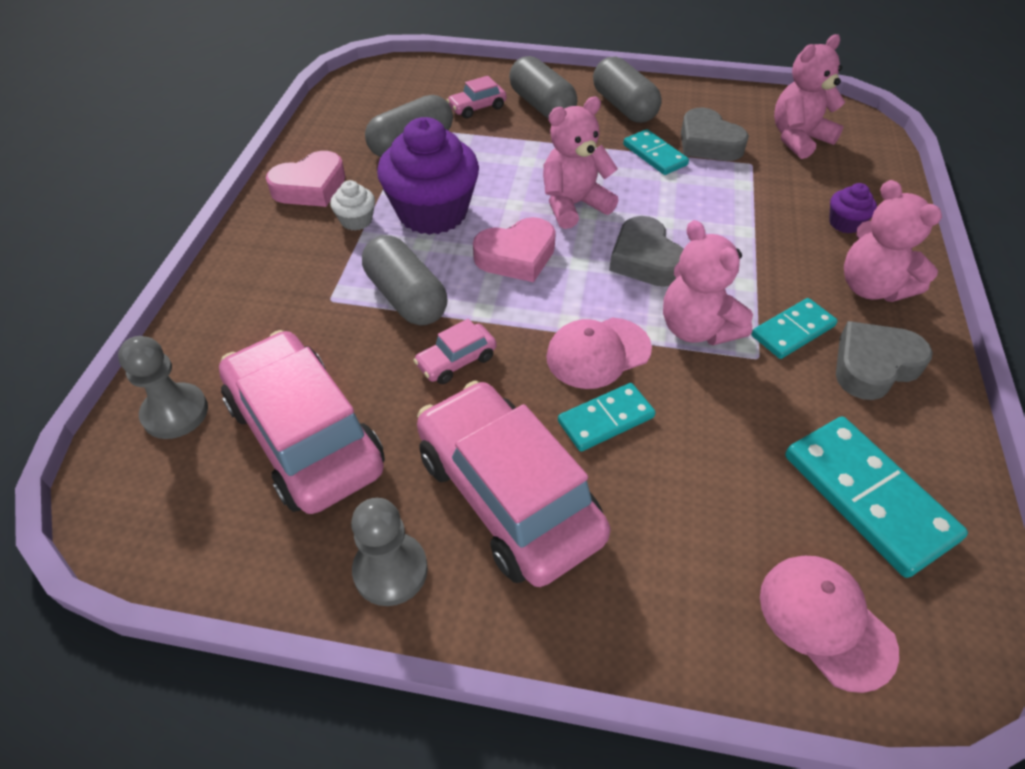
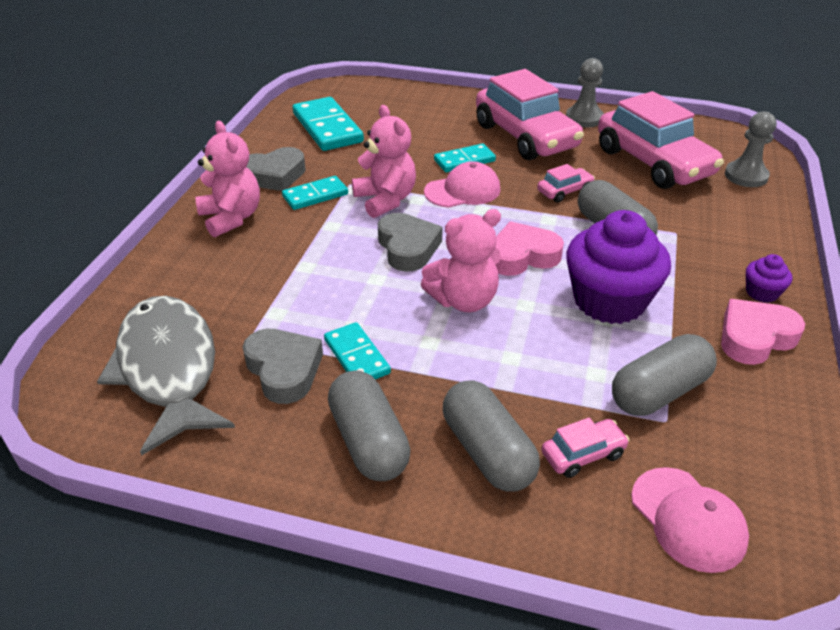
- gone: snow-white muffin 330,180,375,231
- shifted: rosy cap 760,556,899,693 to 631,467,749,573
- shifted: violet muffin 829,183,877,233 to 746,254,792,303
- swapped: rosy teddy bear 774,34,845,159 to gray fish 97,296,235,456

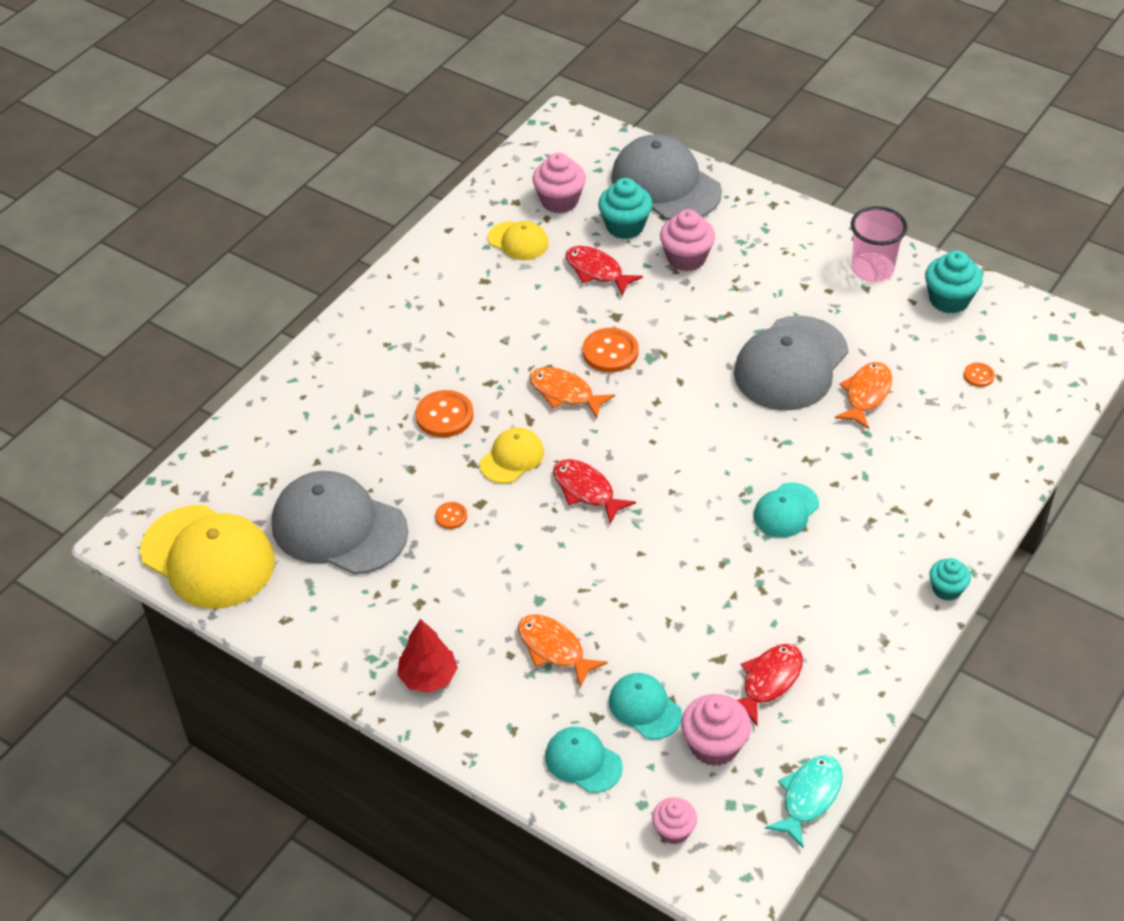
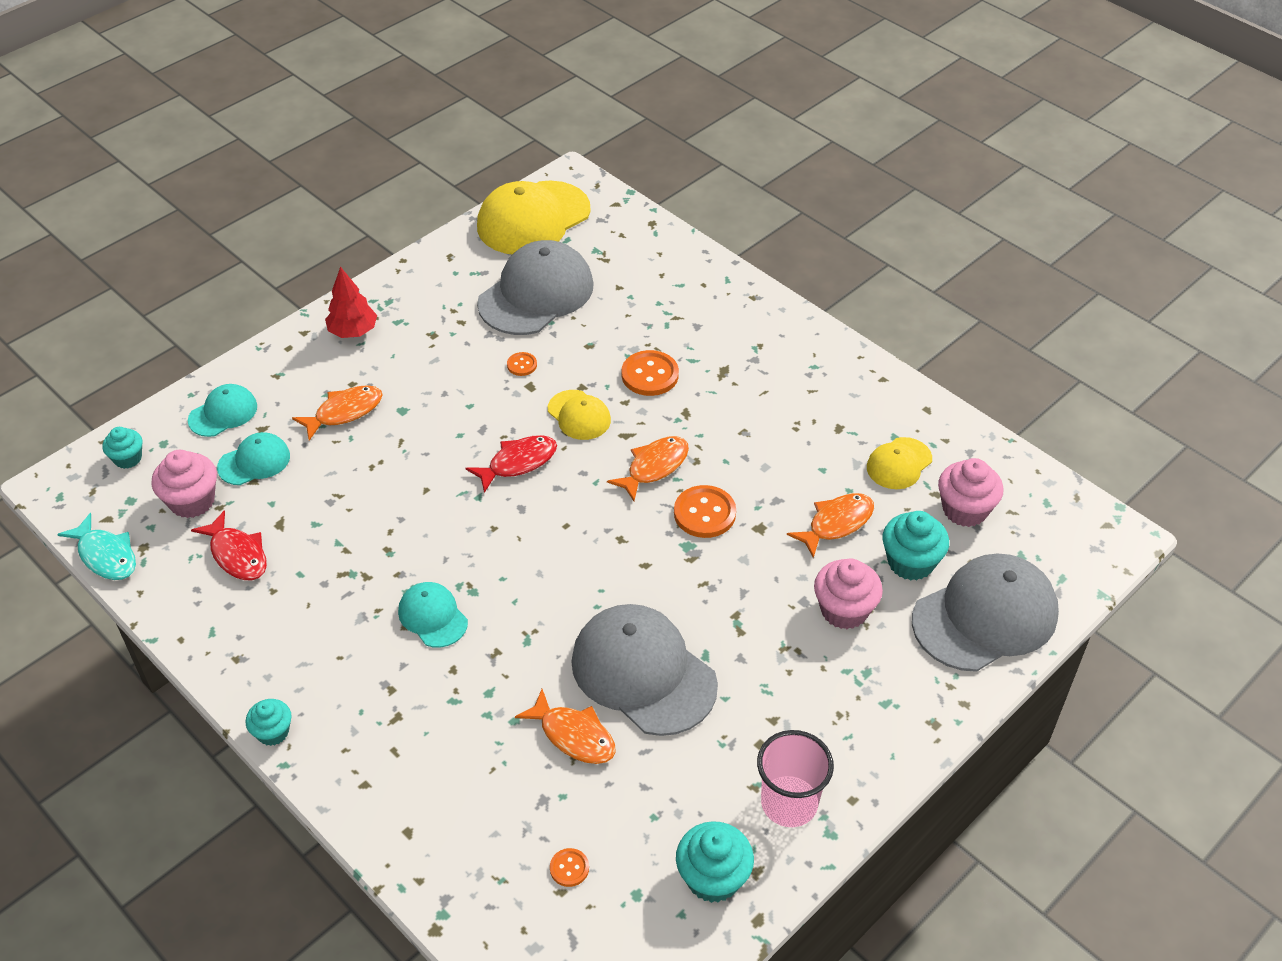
- repainted: crimson fish 565,246,643,295 to orange-coloured fish 787,493,874,558
- repainted: rosy muffin 652,797,697,844 to teal muffin 102,427,143,469

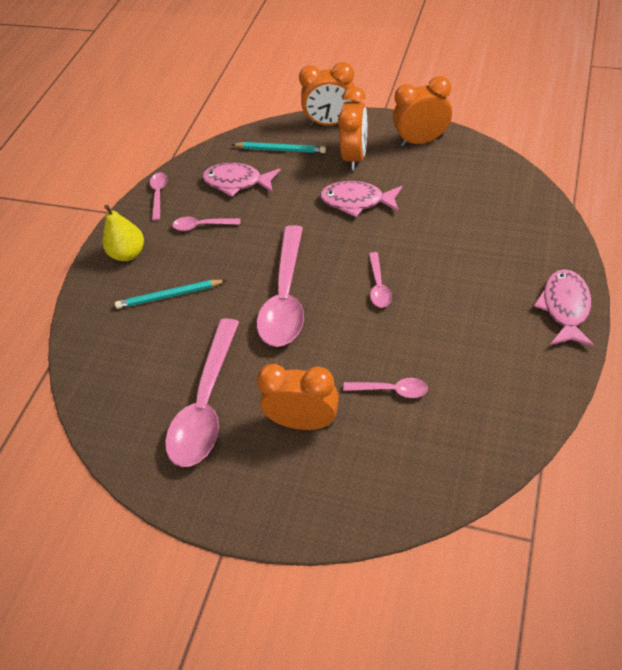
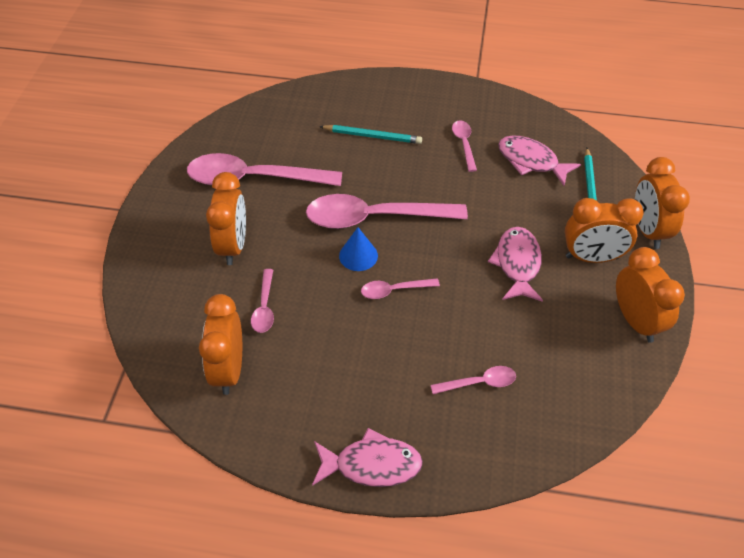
- gone: golden pear fruit 103,205,144,261
- new: orange-coloured clock 199,294,242,395
- new: royal blue cone shape 339,227,378,271
- shifted: rosy spoon 150,172,168,221 to 430,366,516,394
- rotated: teal wooden pencil 115,280,227,309 = 319,125,422,144 120 degrees clockwise
- rotated: rosy fish 202,163,281,197 = 498,135,581,186 60 degrees counterclockwise

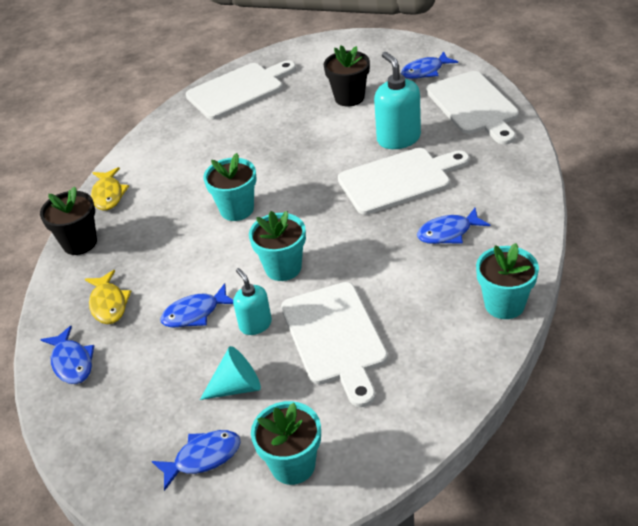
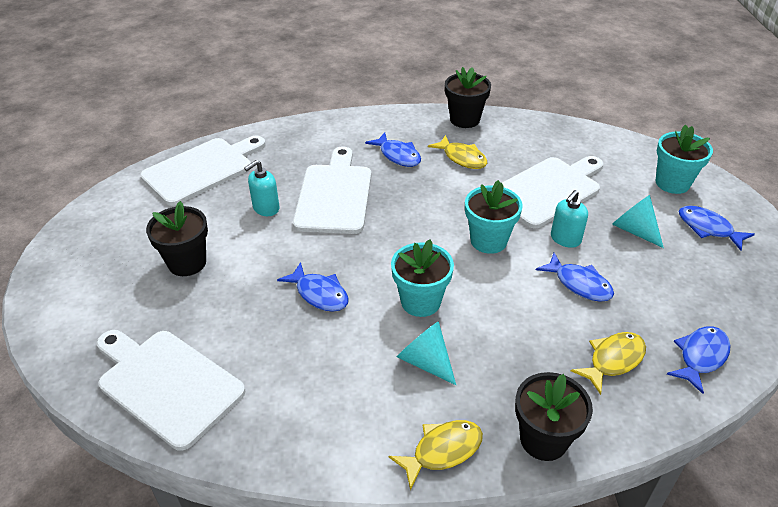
- new: teal cone shape 397,321,456,385
- new: golden fish 428,135,487,169
- shifted: royal blue fish 401,51,458,79 to 277,262,349,312
- repainted: teal plant pot 476,243,539,319 to black plant pot 445,67,491,128
- rotated: snow-white bread board 338,148,469,215 = 293,146,371,234 45 degrees clockwise
- scaled: teal soap pump 374,52,421,149 = 244,160,280,216 x0.62

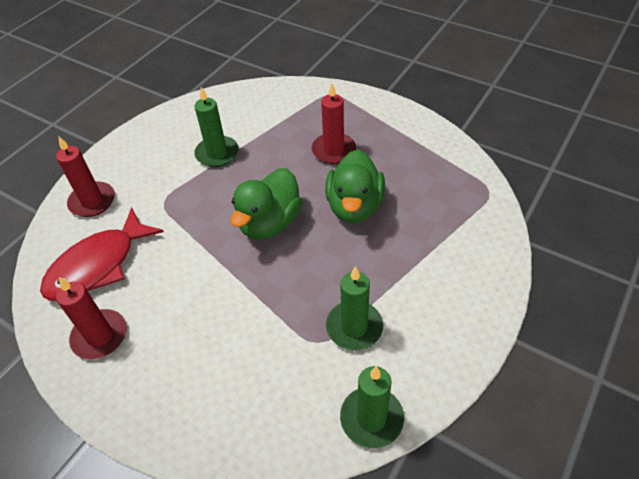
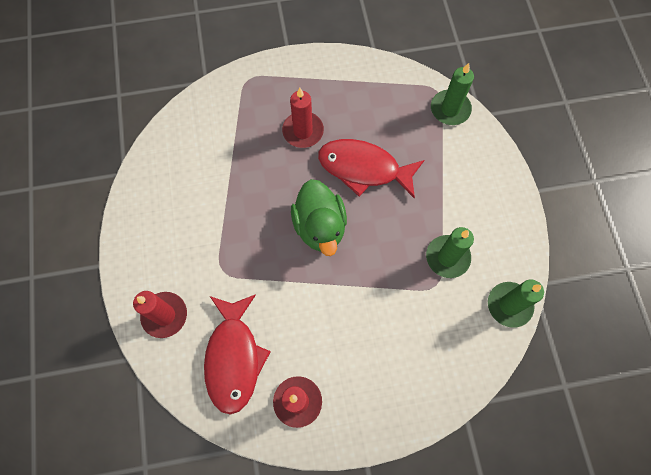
- shifted: emerald pillar candle 194,87,239,167 to 431,63,474,125
- swapped: emerald rubber duck 325,149,385,223 to crimson fish 318,139,424,198

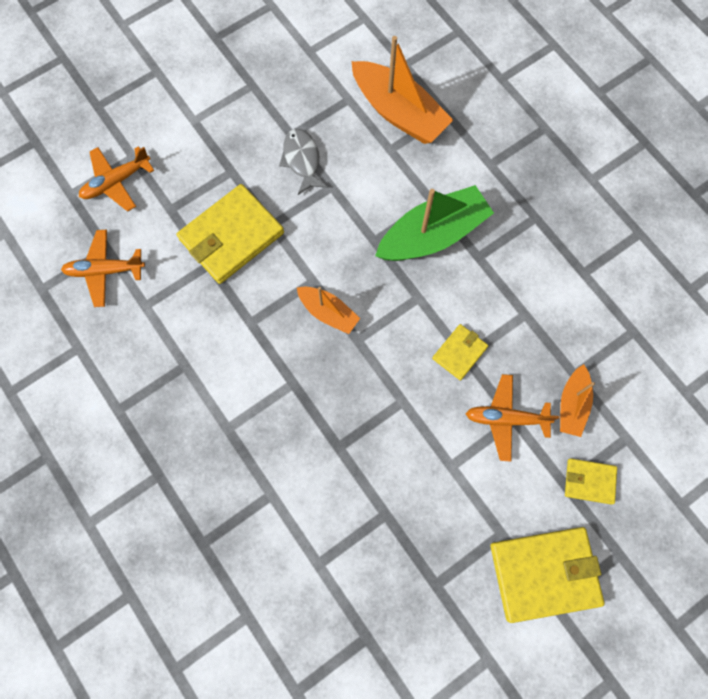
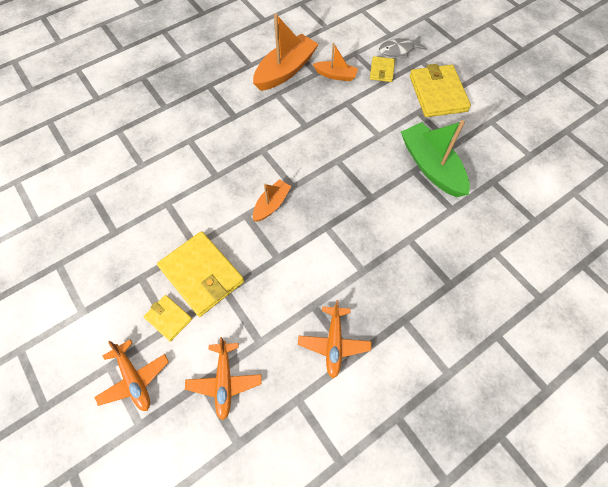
- shifted: gray fish 279,129,328,195 to 379,36,427,59
- shifted: orange-coloured boat 351,36,453,144 to 253,13,319,91
- shifted: emerald boat 375,185,494,261 to 401,120,470,197
- shifted: golden card wallet 432,324,488,380 to 143,295,192,342
- shifted: orange-coloured toy plane 466,374,560,462 to 298,300,371,378

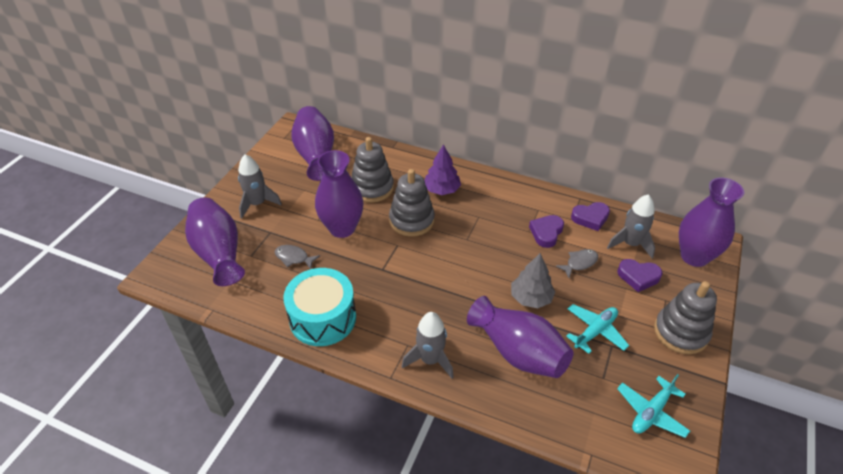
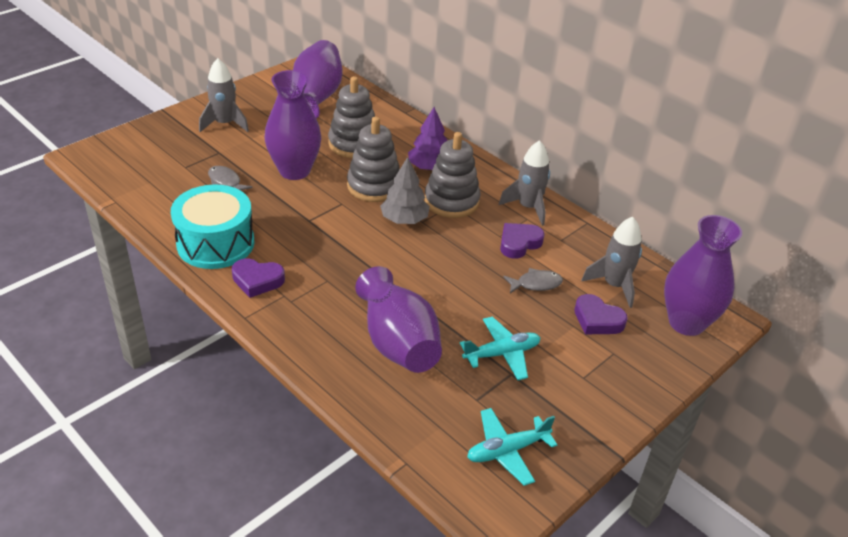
- gone: violet vase 185,197,245,286
- shifted: gray toy rocket 402,312,454,379 to 499,140,550,226
- shifted: gray fir tree 511,253,555,308 to 380,157,430,224
- shifted: violet love heart 571,202,610,231 to 232,259,285,298
- shifted: gray stacking rings 654,281,717,354 to 425,132,481,218

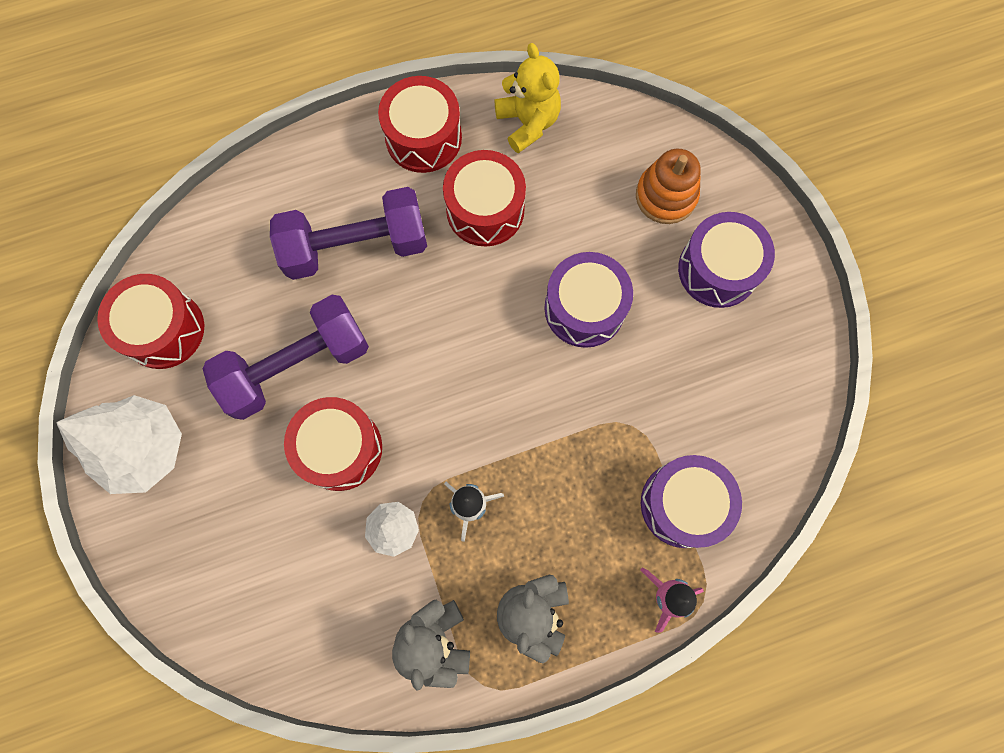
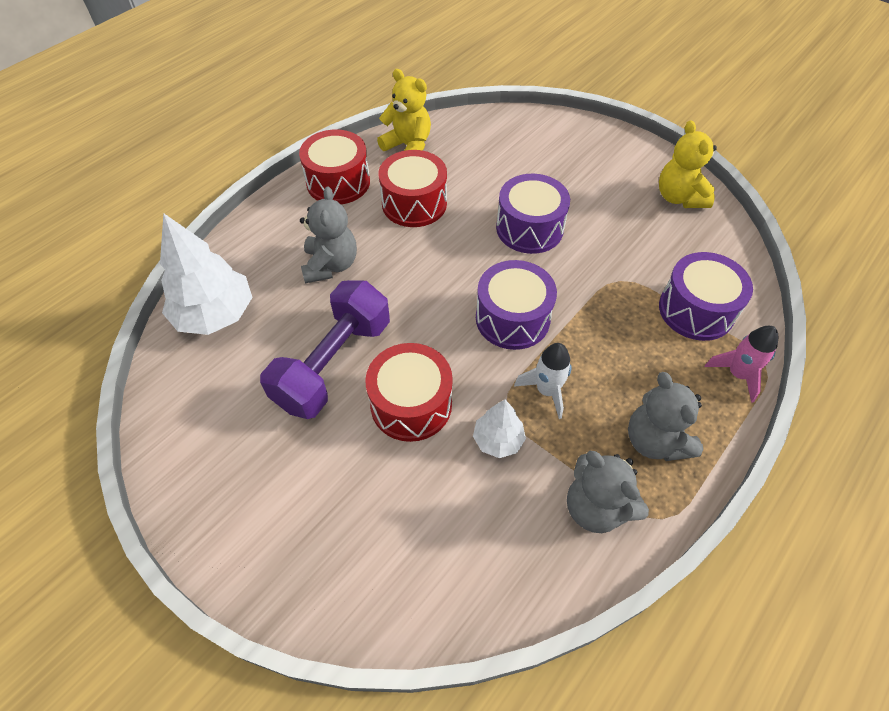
- gone: crimson snare drum 97,274,204,369
- gone: orange-coloured stacking rings 636,149,701,224
- new: golden teddy bear 659,120,717,208
- shifted: snow-white fir tree 56,395,182,494 to 160,213,253,335
- shifted: violet snare drum 678,212,775,308 to 476,260,557,350
- swapped: violet free weight 270,187,427,280 to gray teddy bear 300,186,357,283

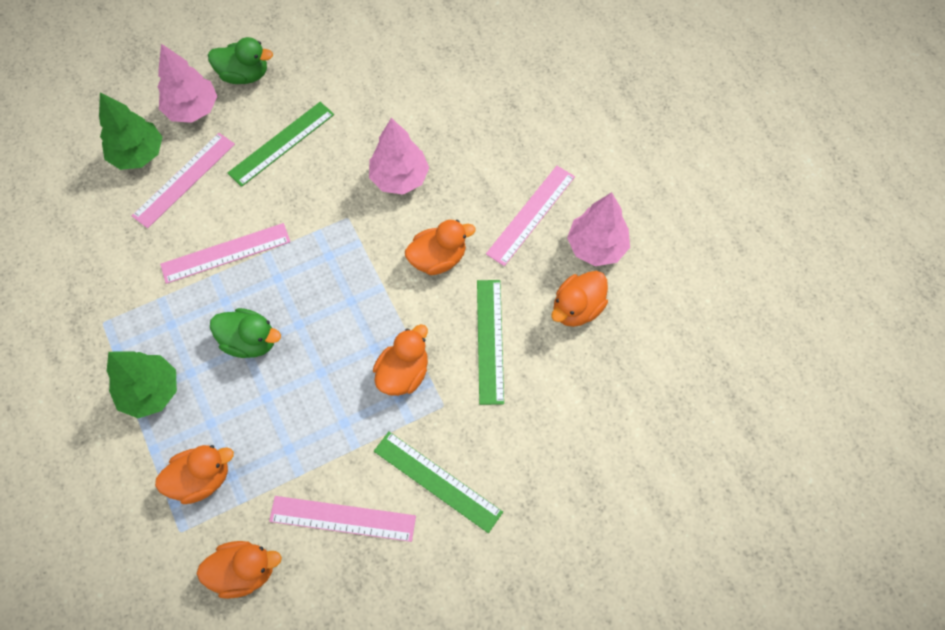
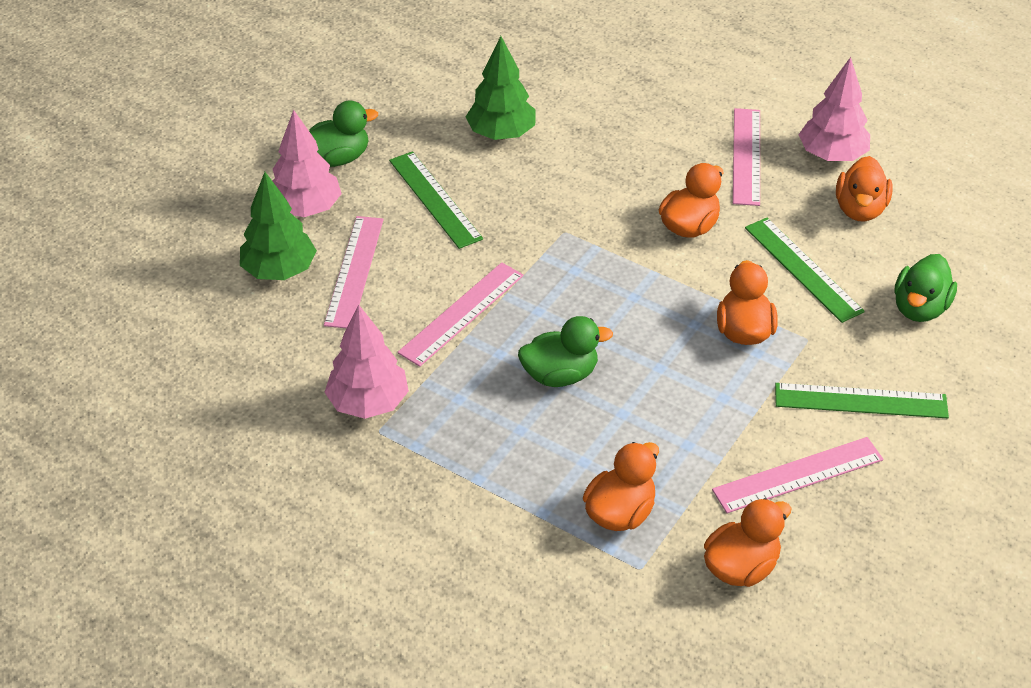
- new: emerald rubber duck 894,254,957,322
- shifted: emerald fir tree 107,351,177,418 to 466,36,536,140
- shifted: rosy fir tree 369,118,429,195 to 324,304,409,419
- rotated: emerald ruler 228,102,334,187 = 389,151,483,249 45 degrees counterclockwise

